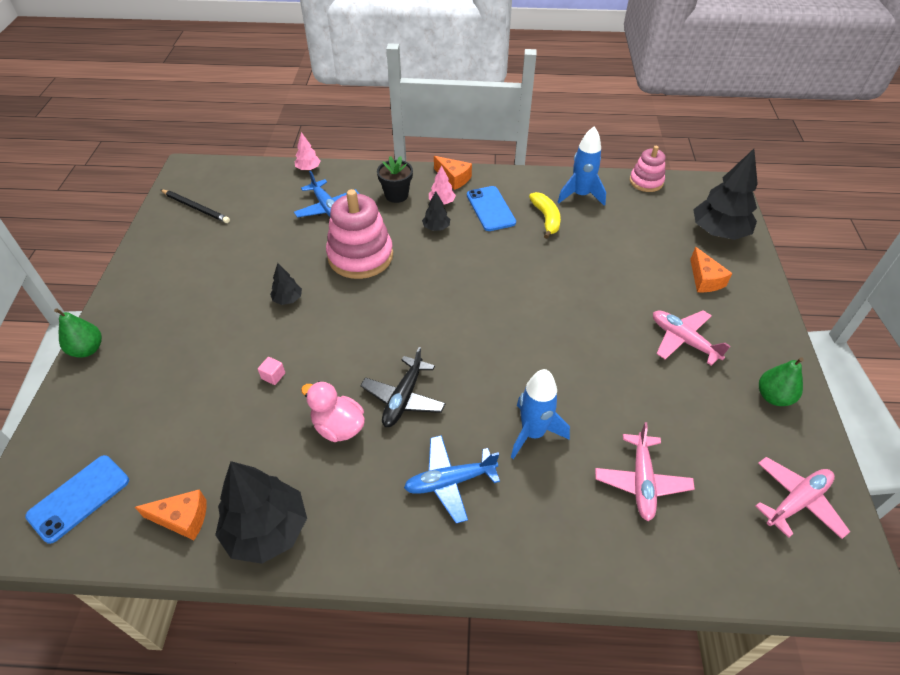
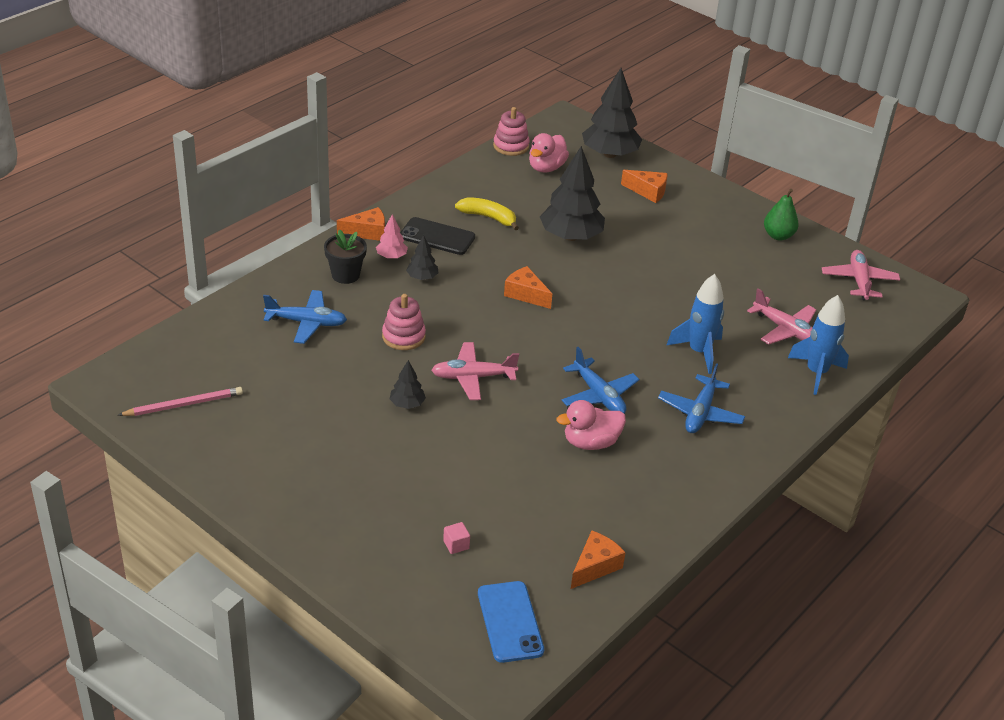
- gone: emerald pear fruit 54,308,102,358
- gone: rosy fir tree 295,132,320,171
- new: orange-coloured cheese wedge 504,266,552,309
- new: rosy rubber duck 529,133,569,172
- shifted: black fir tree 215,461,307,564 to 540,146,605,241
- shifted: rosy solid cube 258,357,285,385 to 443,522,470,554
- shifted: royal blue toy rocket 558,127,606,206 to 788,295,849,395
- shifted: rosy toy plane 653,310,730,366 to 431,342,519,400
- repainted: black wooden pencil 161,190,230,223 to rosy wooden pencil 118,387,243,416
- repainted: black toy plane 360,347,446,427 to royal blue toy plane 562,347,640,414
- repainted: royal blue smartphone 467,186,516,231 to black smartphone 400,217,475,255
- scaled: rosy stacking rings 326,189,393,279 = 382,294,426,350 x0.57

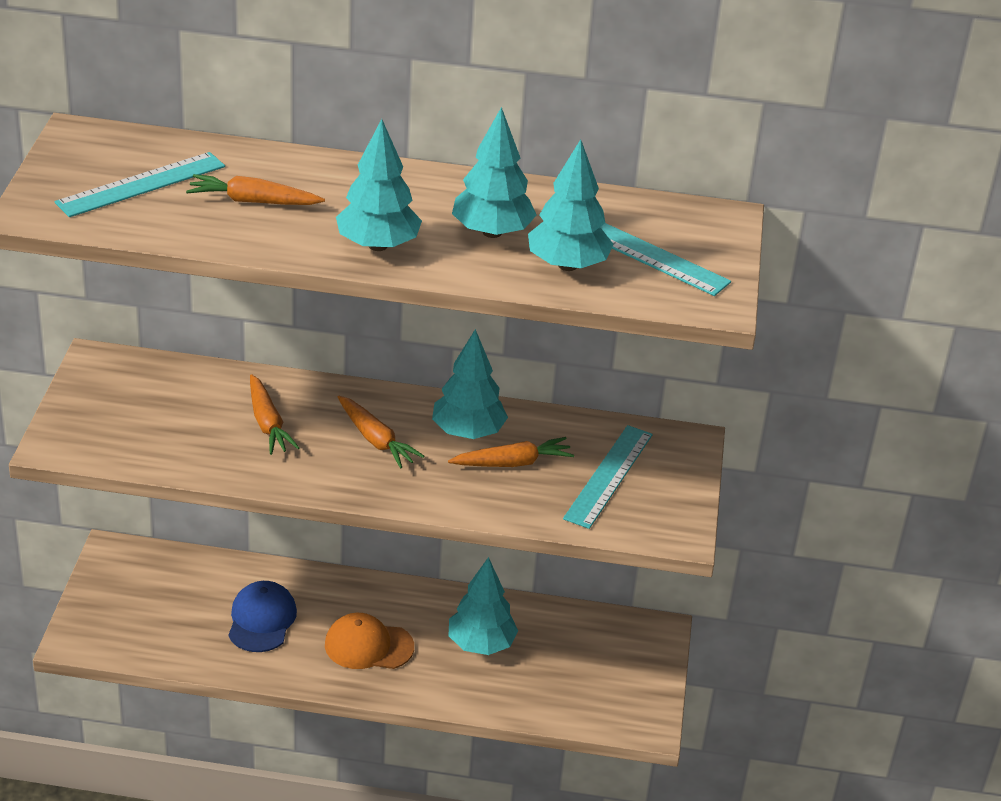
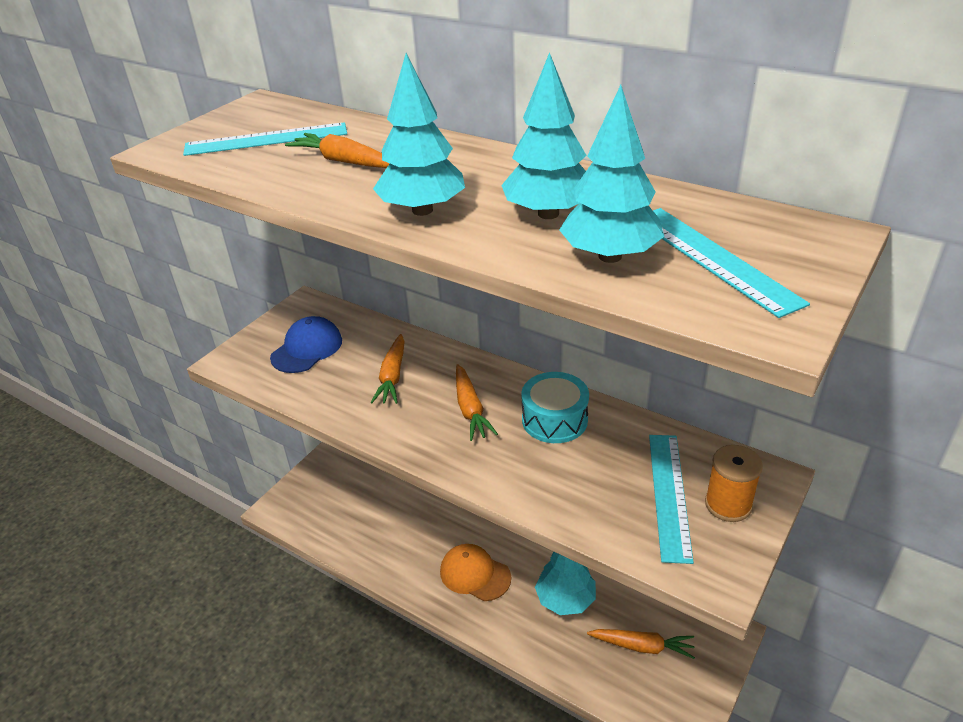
- new: orange-coloured bobbin 705,445,763,522
- shifted: royal blue cap 228,581,297,652 to 270,316,342,373
- shifted: orange-coloured carrot 448,437,574,467 to 587,629,695,659
- swapped: teal fir tree 432,329,508,439 to teal snare drum 521,372,589,443
- rotated: teal ruler 563,425,653,529 = 649,435,694,564 45 degrees counterclockwise

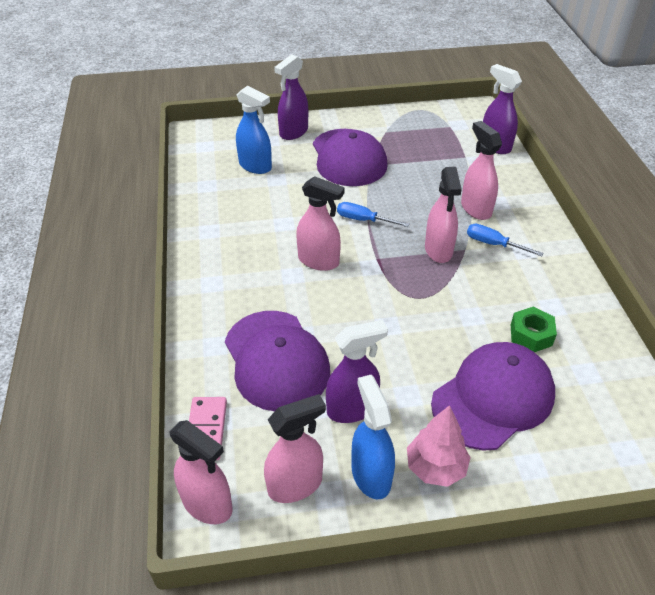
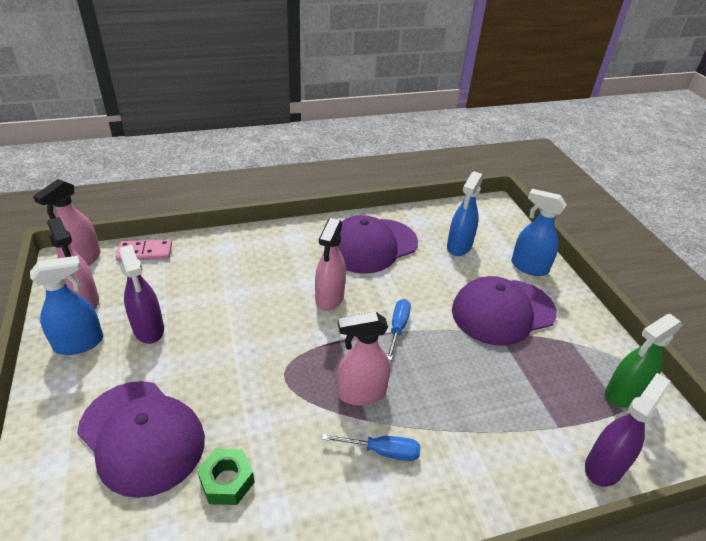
- gone: rosy fir tree 407,405,471,487
- gone: rosy sprayer 461,121,502,220
- new: emerald sprayer 605,314,682,408
- shifted: violet cap 225,311,330,411 to 338,215,418,274
- repainted: violet sprayer 274,54,308,140 to royal blue sprayer 511,189,567,276
- rotated: royal blue hand screwdriver 467,224,543,257 = 322,434,420,461 75 degrees clockwise

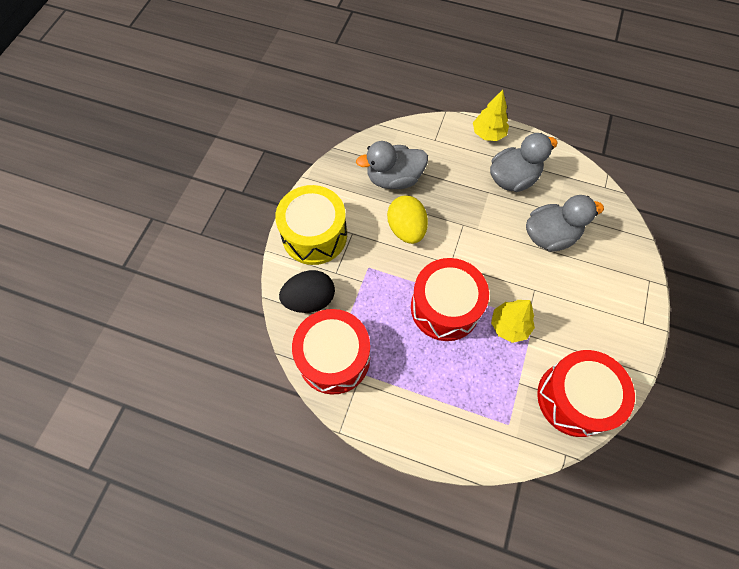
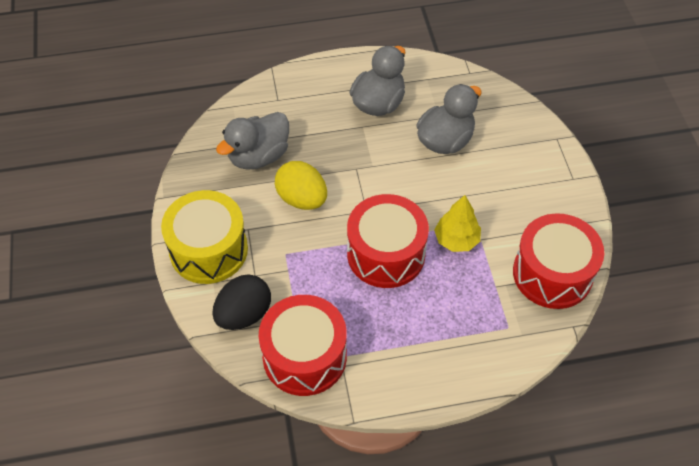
- gone: golden fir tree 473,90,509,141

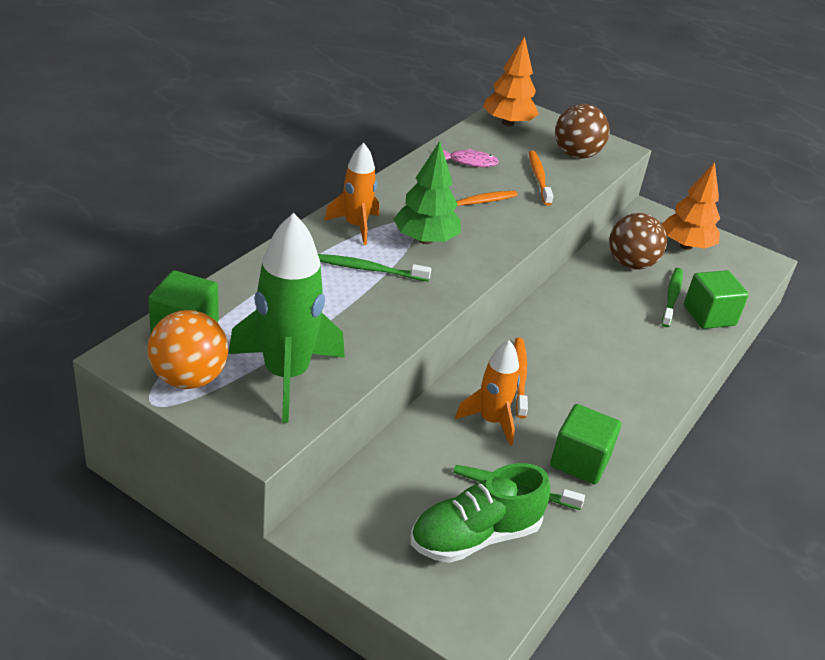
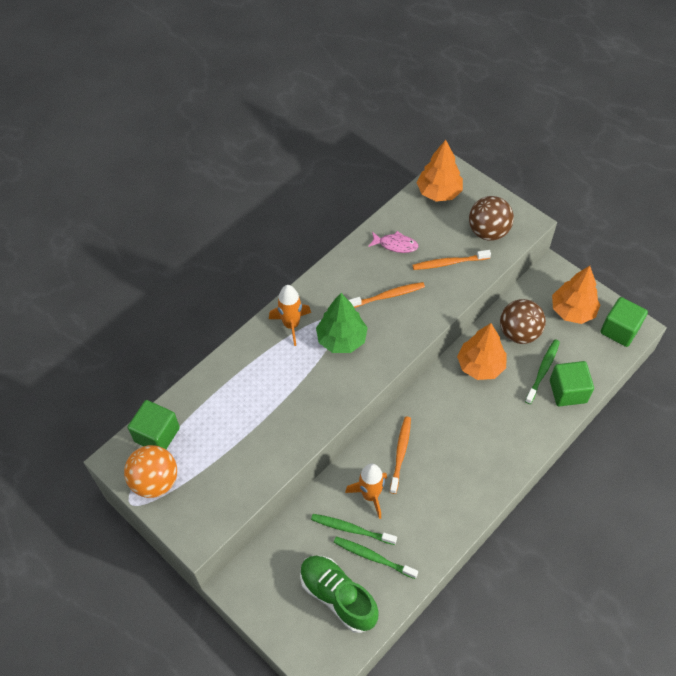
- gone: emerald toy rocket 228,213,345,423
- new: orange-coloured fir tree 457,323,507,380
- shifted: emerald toothbrush 318,254,431,282 to 311,514,397,545
- shifted: emerald solid cube 550,404,621,485 to 600,297,648,347
- rotated: emerald sneaker 411,463,550,563 = 300,556,379,633 60 degrees clockwise
- rotated: orange-coloured toothbrush 529,151,553,206 = 412,250,491,270 105 degrees counterclockwise

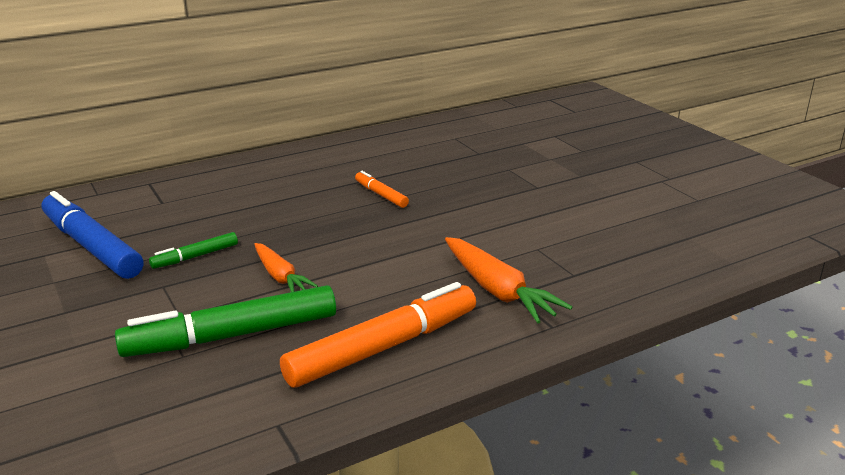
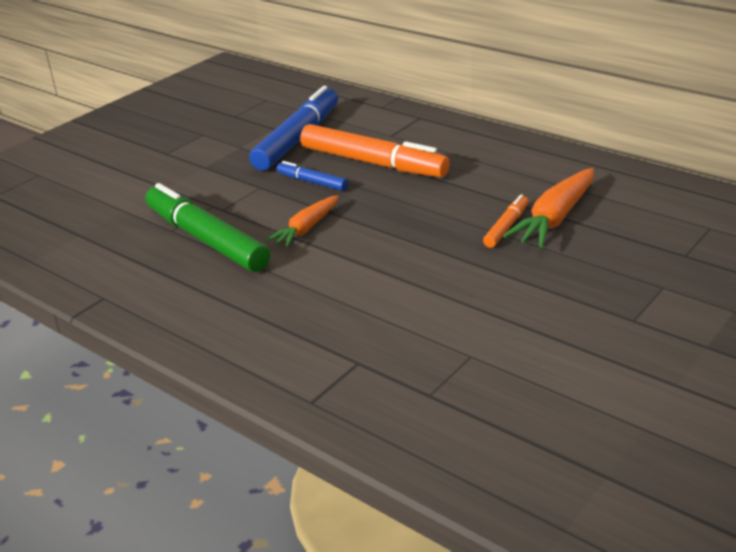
- shifted: orange-coloured felt pen 280,282,476,387 to 300,124,450,178
- shifted: orange-coloured carrot 445,237,572,323 to 503,168,594,248
- repainted: emerald felt pen 149,232,238,269 to royal blue felt pen 277,161,348,191

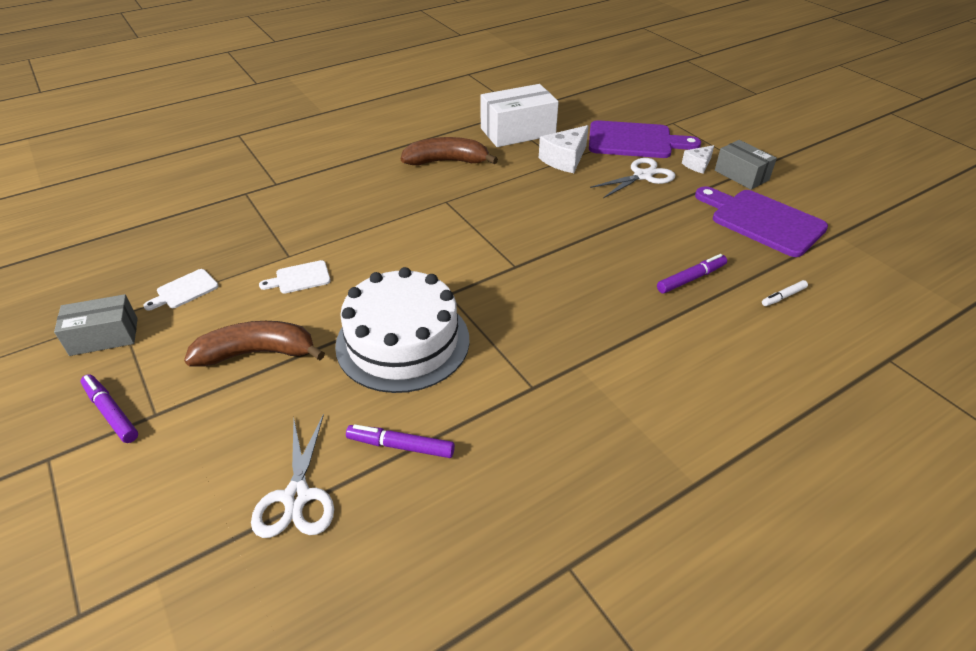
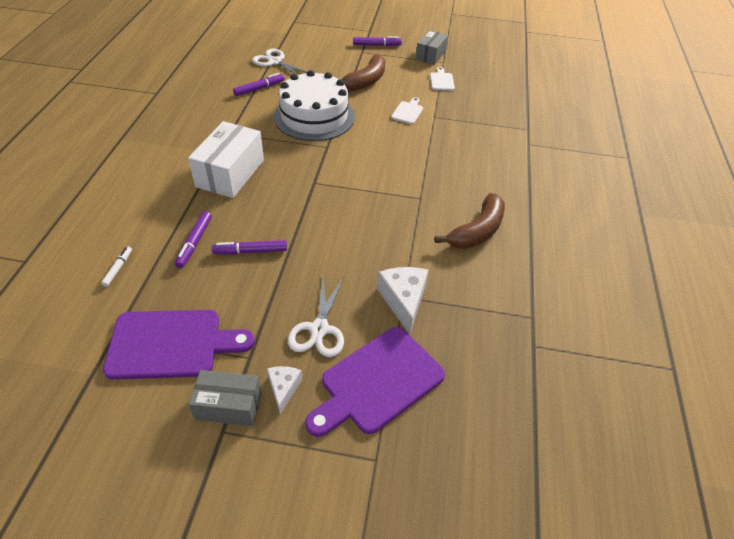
- new: violet felt pen 212,240,287,254
- shifted: snow-white box 480,84,559,147 to 188,121,264,198

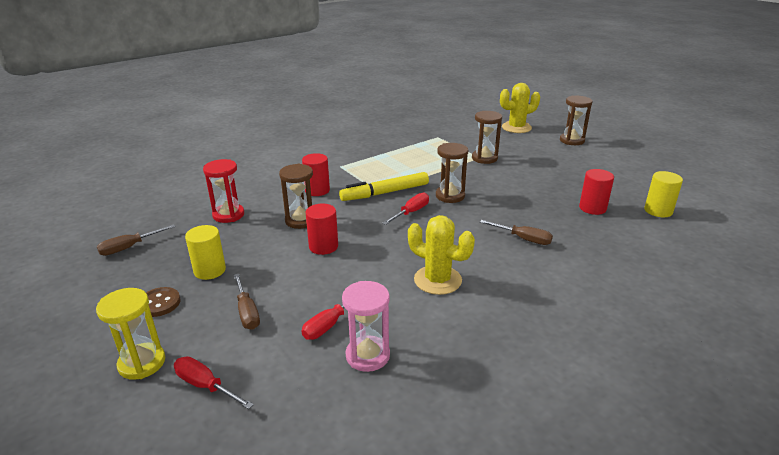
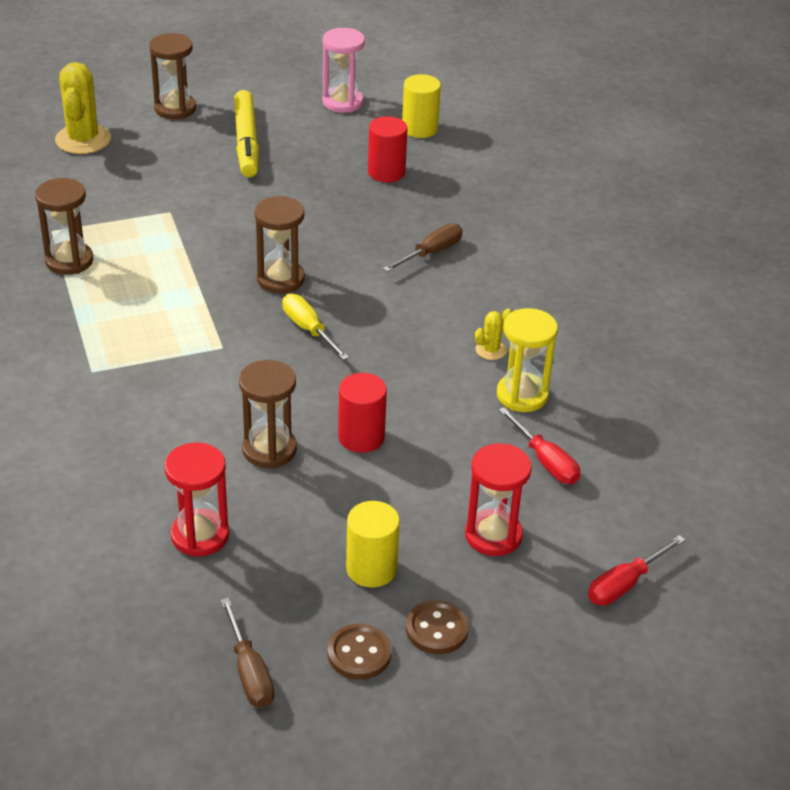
- gone: crimson cylinder shape 302,153,330,196
- new: dark brown sewing button 328,624,391,680
- shifted: golden sandglass 96,288,165,380 to 497,308,558,412
- shifted: golden felt pen 339,172,429,201 to 234,90,259,177
- shifted: rosy sandglass 342,281,390,372 to 322,28,365,113
- shifted: dark brown sandglass 472,111,502,164 to 35,178,93,275
- swapped: dark brown hand screwdriver 234,274,260,330 to crimson sandglass 465,443,532,556
- repainted: crimson hand screwdriver 383,193,429,225 to golden hand screwdriver 283,294,349,360
- scaled: golden cactus 408,215,475,295 = 475,309,511,360 x0.48

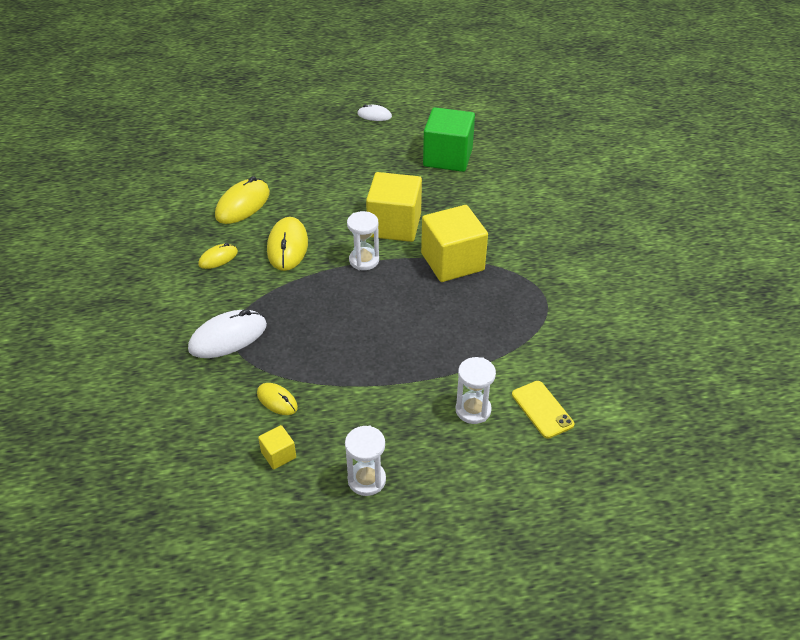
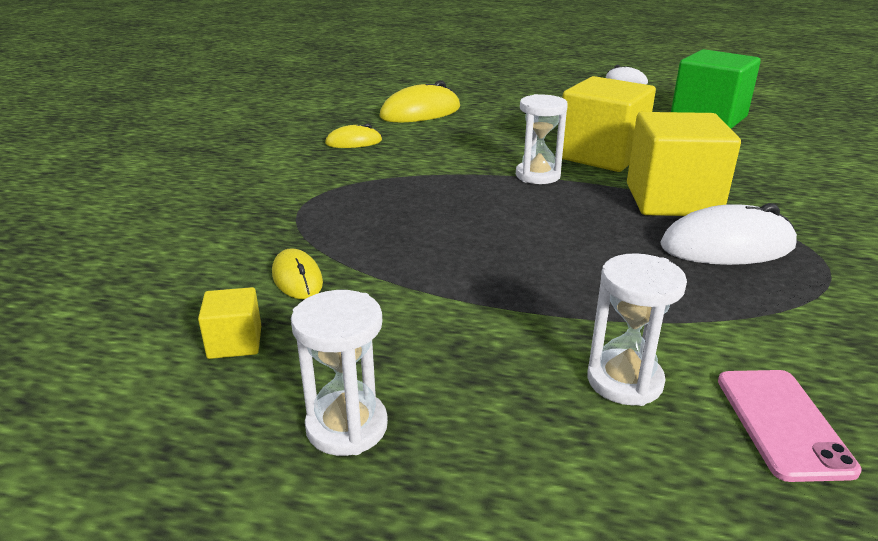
- gone: golden mouse 267,217,308,271
- shifted: snow-white mouse 188,309,267,358 to 660,203,797,265
- repainted: golden smartphone 512,381,574,439 to rosy smartphone 718,370,862,482

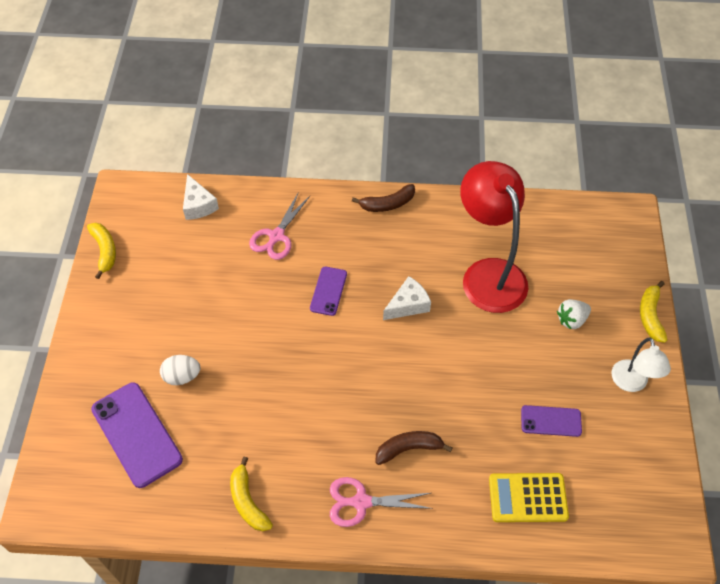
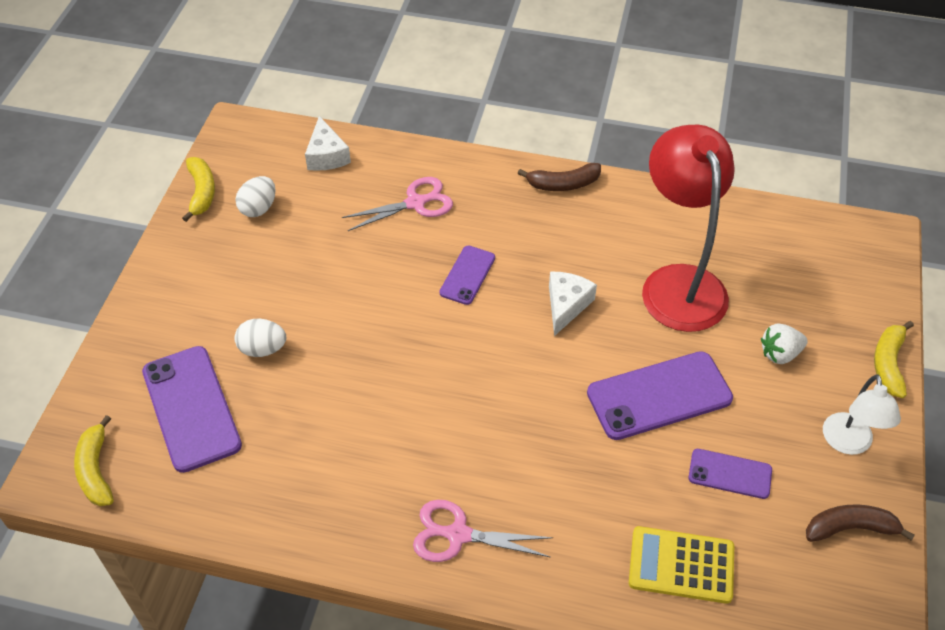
- new: snow-white toy egg 236,176,276,217
- new: violet smartphone 587,351,733,440
- shifted: golden toy banana 230,457,273,531 to 74,415,114,506
- shifted: dark brown toy banana 376,431,453,465 to 806,505,915,542
- rotated: rosy scissors 249,192,310,260 = 342,177,453,231 150 degrees counterclockwise
- rotated: snow-white cheese wedge 383,276,431,320 = 549,272,597,336 45 degrees counterclockwise

